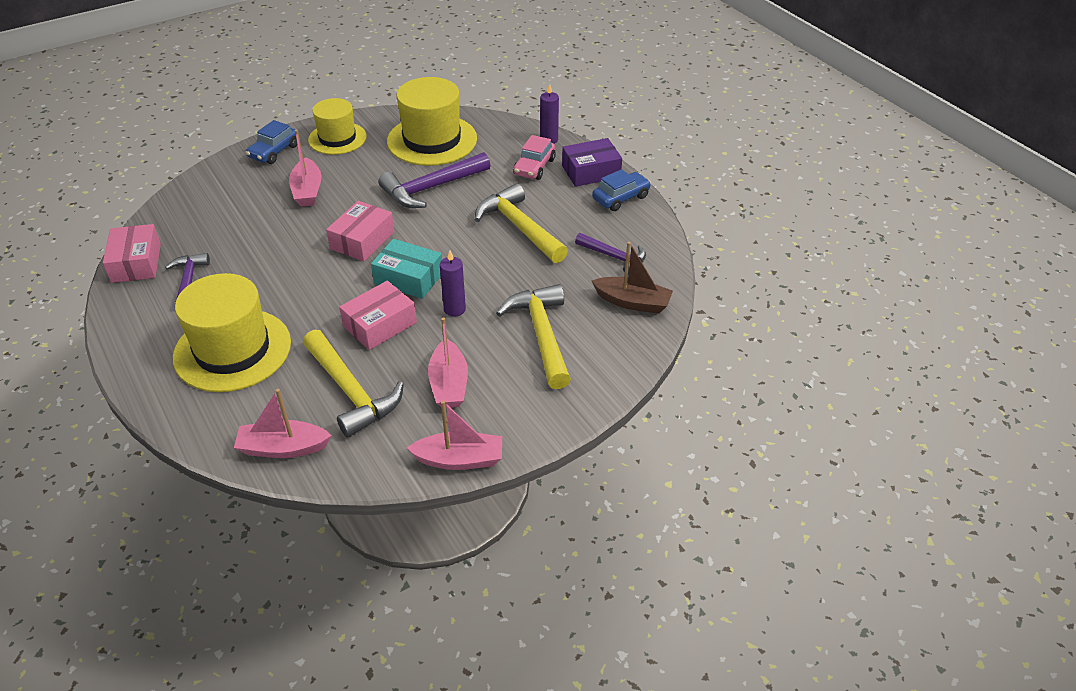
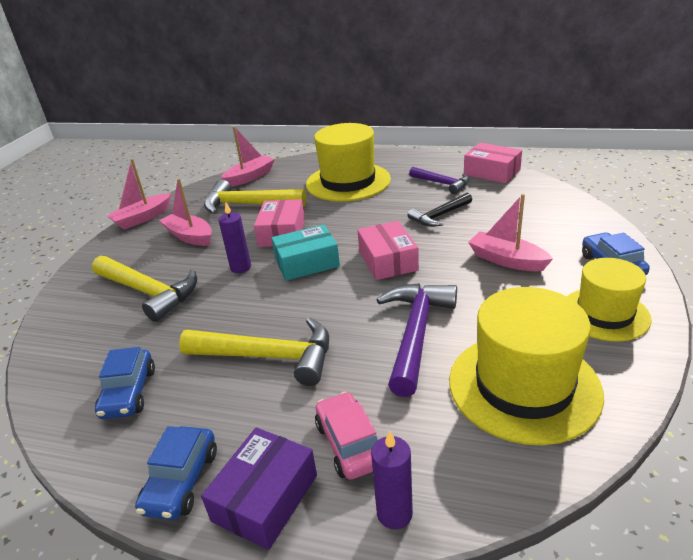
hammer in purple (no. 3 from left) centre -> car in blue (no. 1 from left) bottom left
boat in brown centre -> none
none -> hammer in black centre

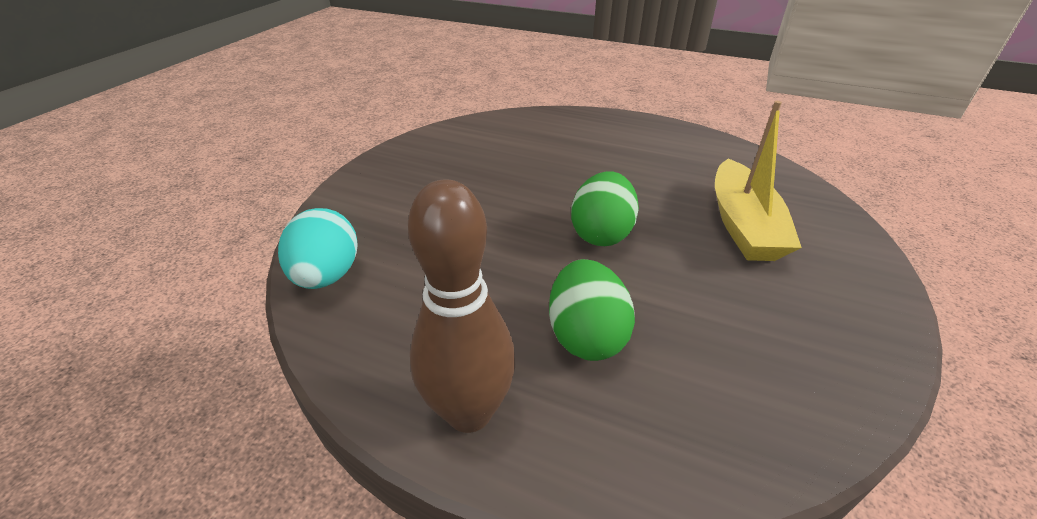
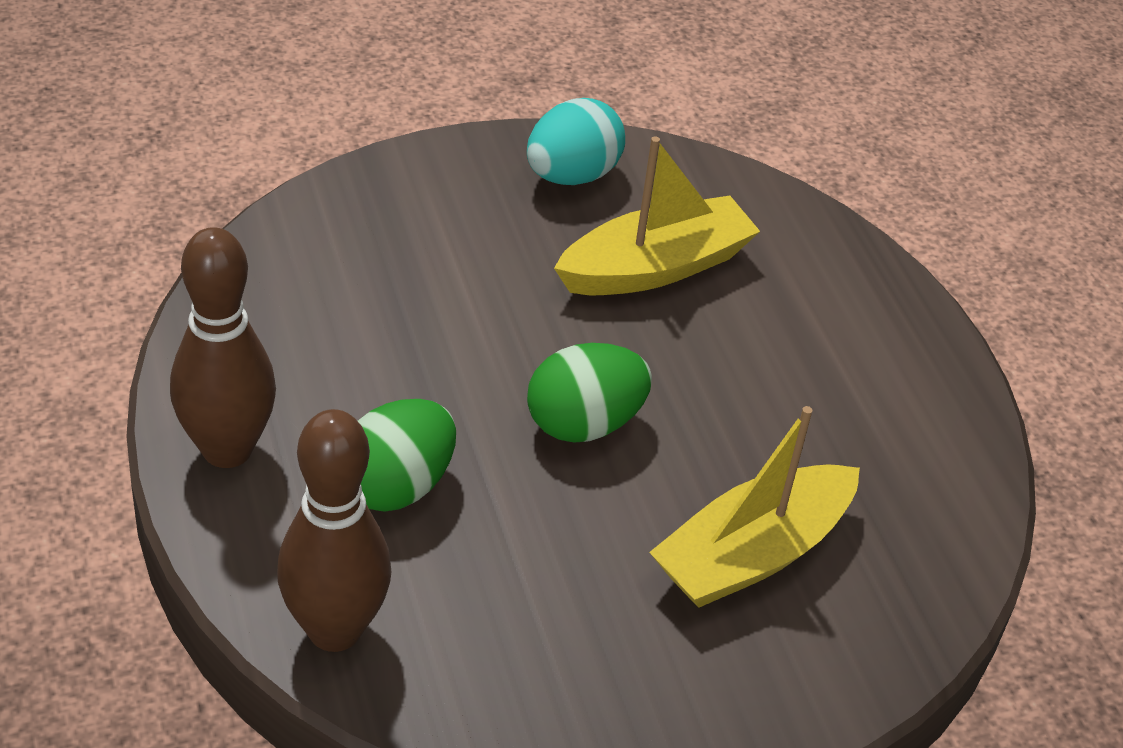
egg in turquoise middle left -> egg in turquoise top centre, relocated
none -> bowling pin in brown (no. 2 from left) bottom left
none -> boat in yellow (no. 1 from left) top centre

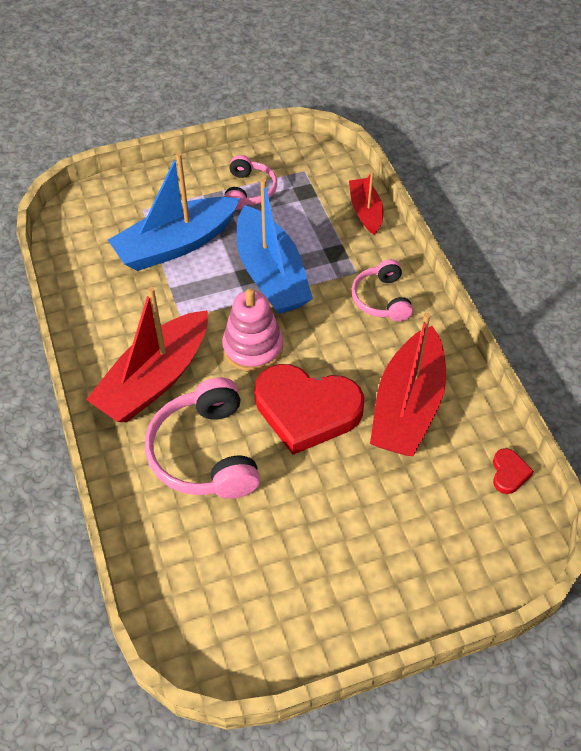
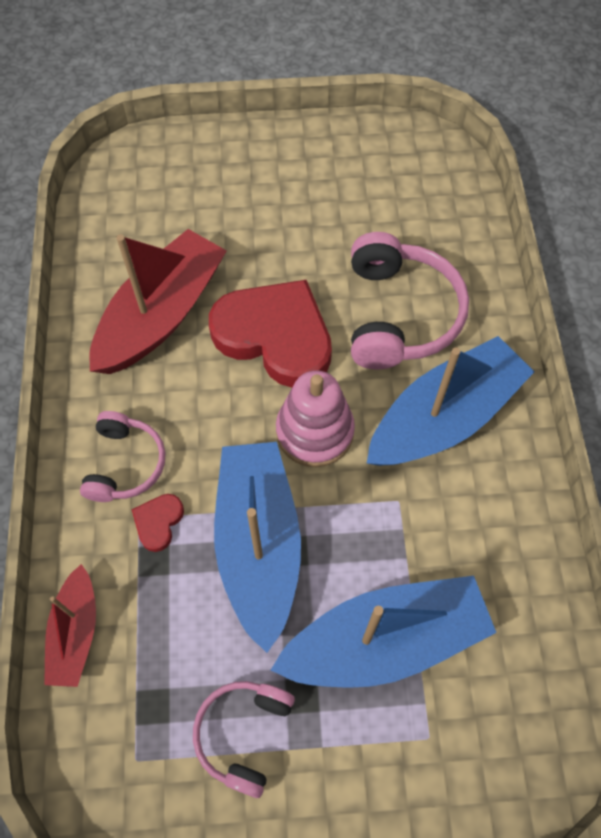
boat in red (no. 1 from left) middle left -> boat in blue (no. 3 from left) middle right
heart in red (no. 2 from left in the first image) middle right -> heart in red (no. 1 from left) middle left, relocated

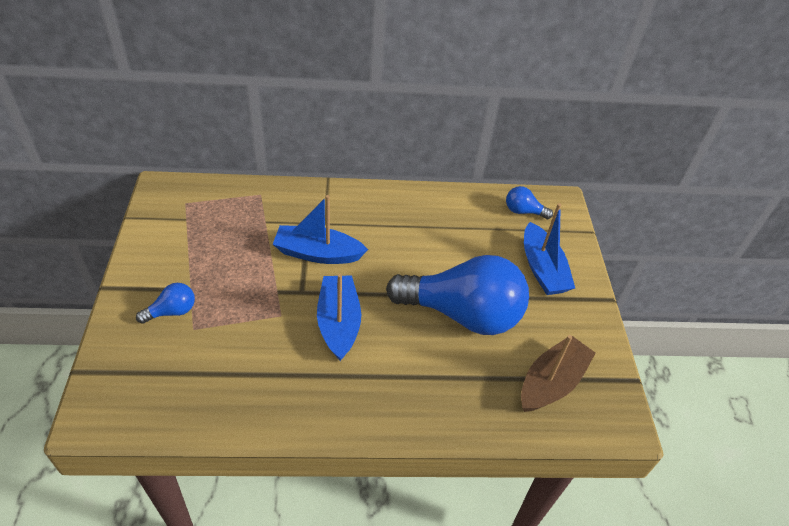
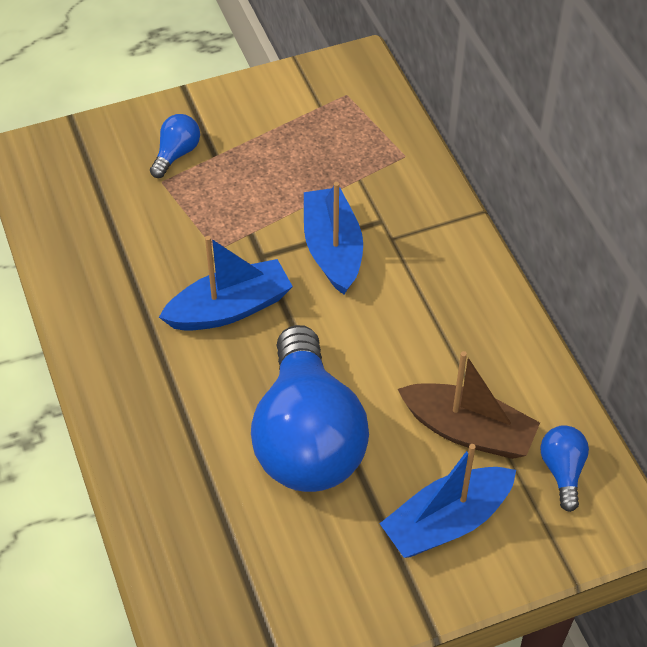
light bulb in blue (no. 1 from left) middle left -> light bulb in blue (no. 1 from left) top left, 105 degrees counterclockwise
boat in brown bottom right -> boat in brown middle right, relocated

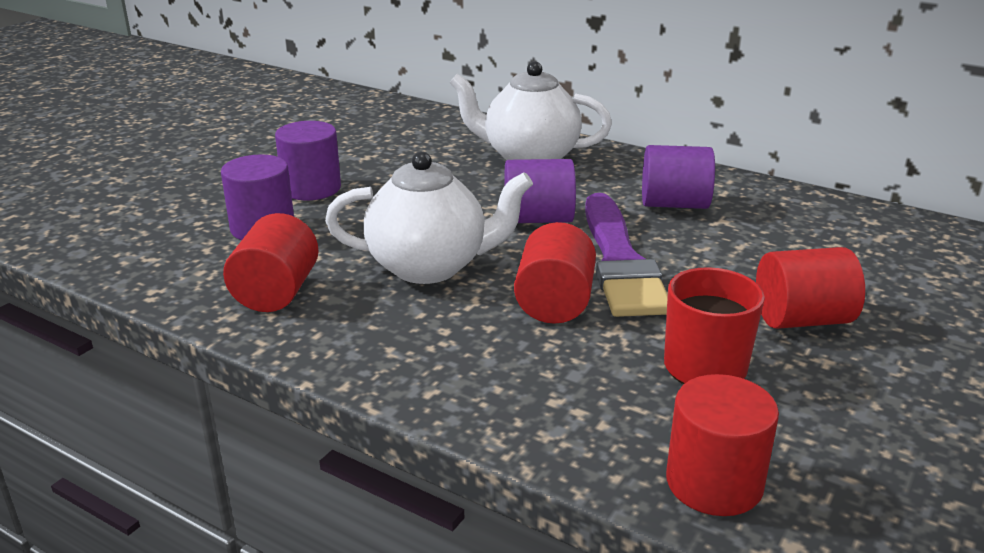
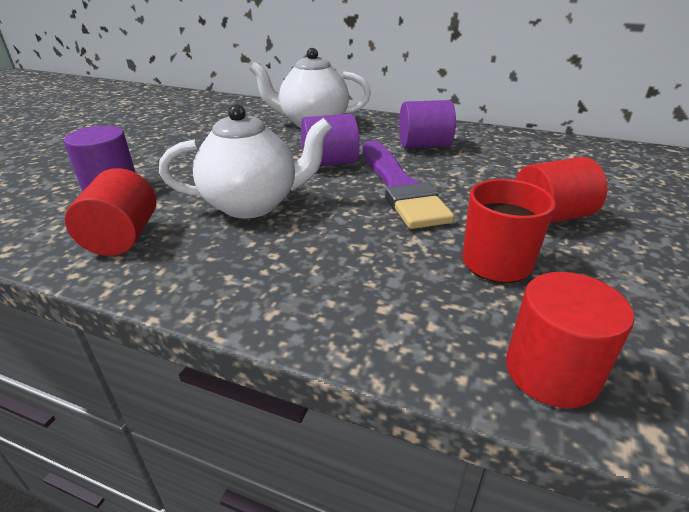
cylinder in purple (no. 2 from left) top left -> none
cylinder in red (no. 2 from left) centre -> none

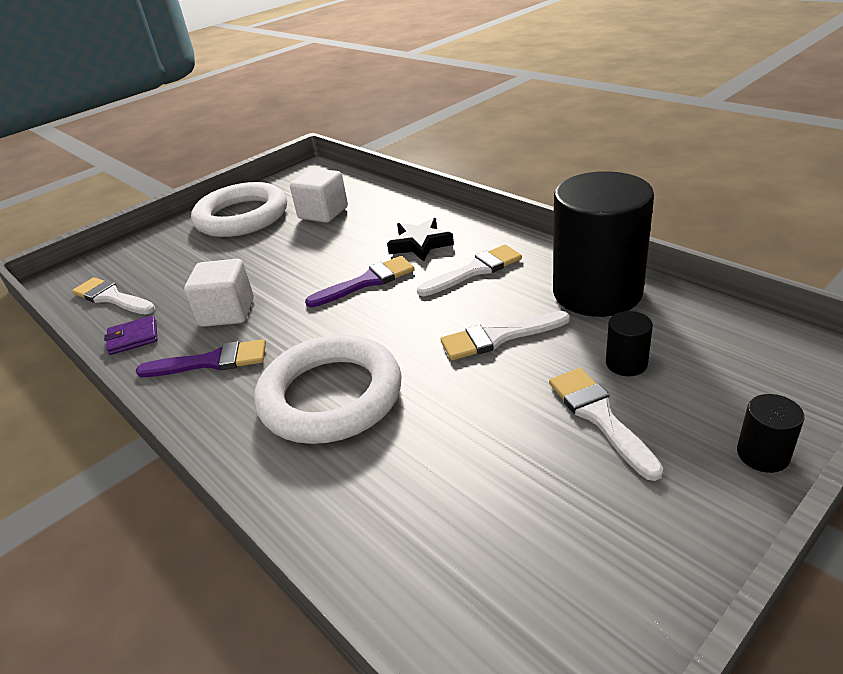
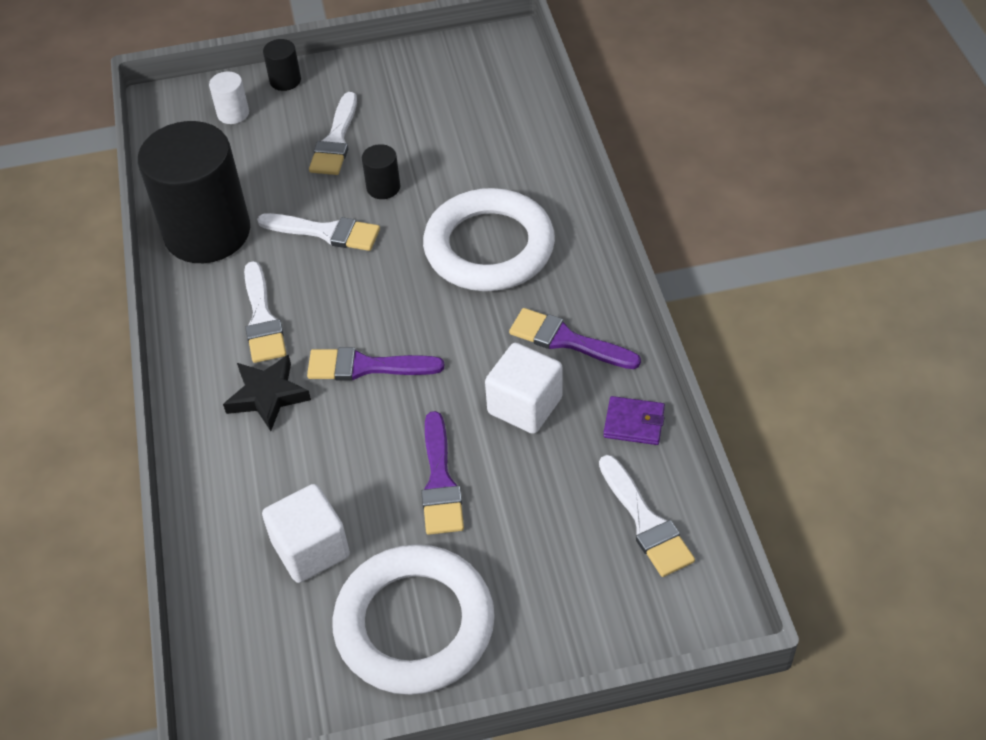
brush in white (no. 2 from left in the first image) centre -> brush in white (no. 1 from left) middle left, 105 degrees counterclockwise
cylinder in black (no. 2 from left in the first image) middle right -> cylinder in black (no. 3 from left) top centre, relocated
none -> cylinder in white top left
none -> brush in purple (no. 2 from left) centre

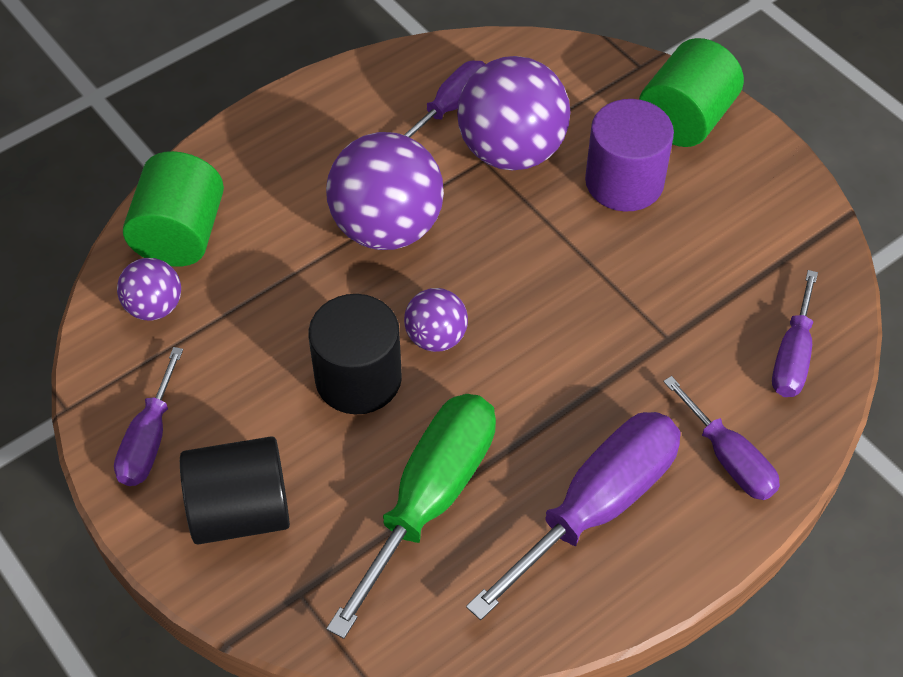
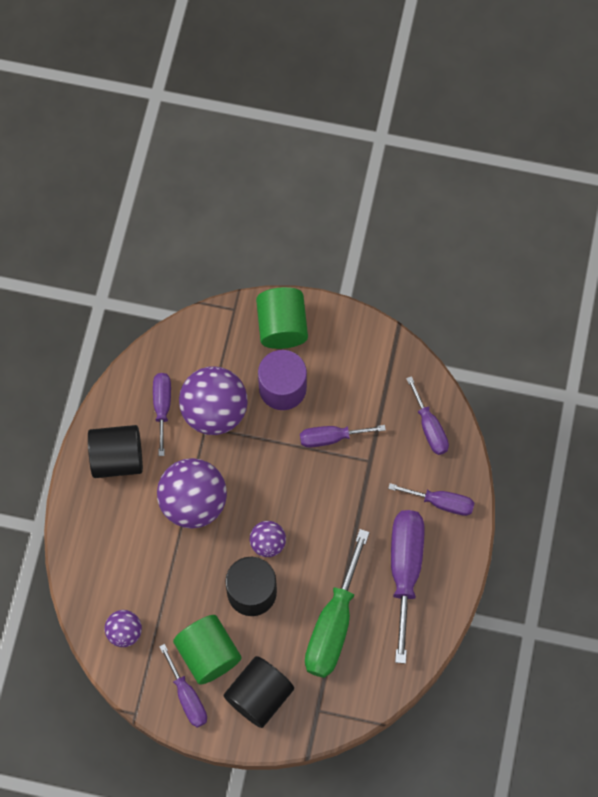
cylinder in green (no. 1 from left) top left -> cylinder in green (no. 1 from left) bottom centre, relocated
screwdriver in green bottom centre, 150 degrees counterclockwise
none -> cylinder in black (no. 1 from left) middle left
none -> screwdriver in purple (no. 3 from left) centre

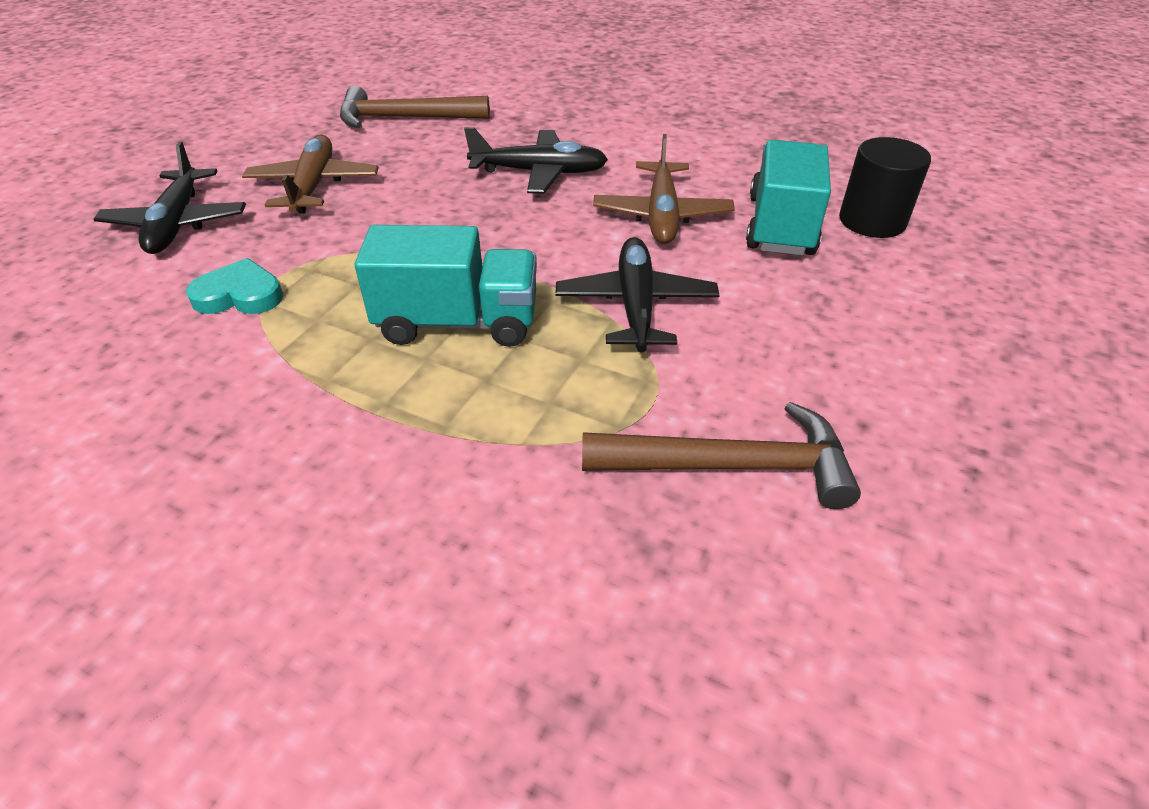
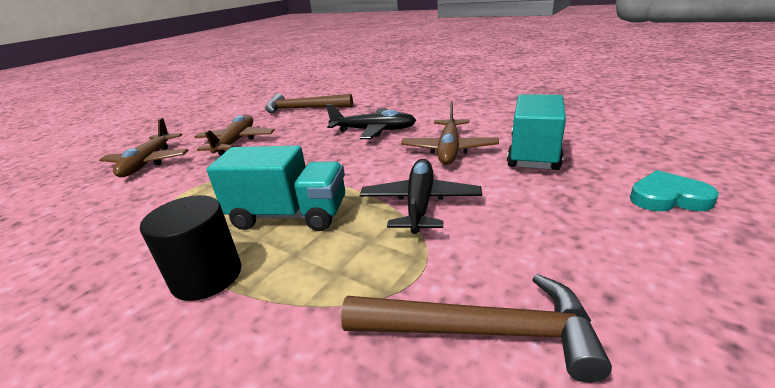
plane in black (no. 1 from left) top left -> plane in brown (no. 1 from left) middle left
heart in turquoise middle left -> heart in turquoise middle right, relocated
cylinder in black top right -> cylinder in black middle left, relocated

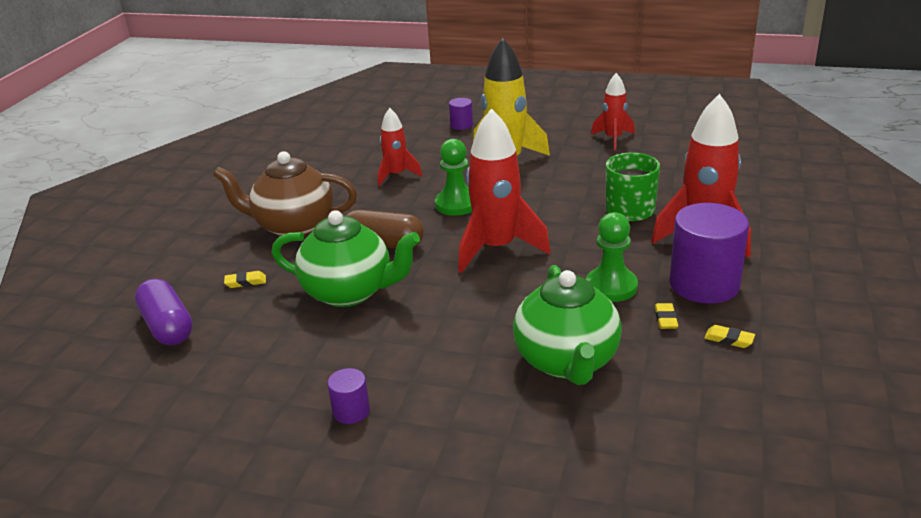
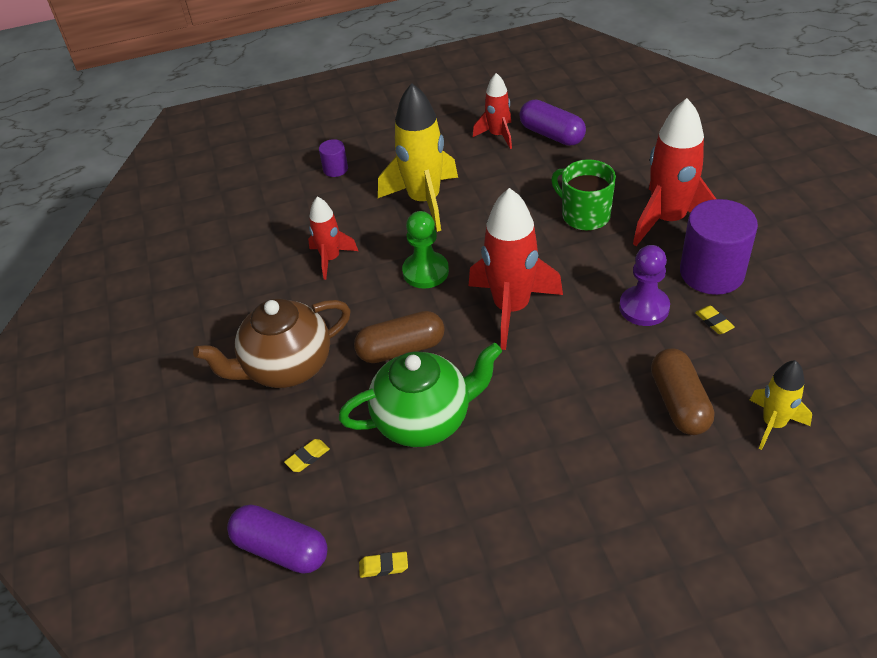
cylinder in purple (no. 1 from left) bottom centre -> none
teapot in green (no. 2 from left) centre -> capsule in brown (no. 2 from left) middle right
pawn in green (no. 2 from left) centre -> pawn in purple middle right
eraser in yellow (no. 3 from left in the first image) middle right -> eraser in yellow (no. 2 from left) bottom centre, relocated
none -> capsule in purple (no. 2 from left) top centre
none -> rocket in yellow (no. 2 from left) middle right

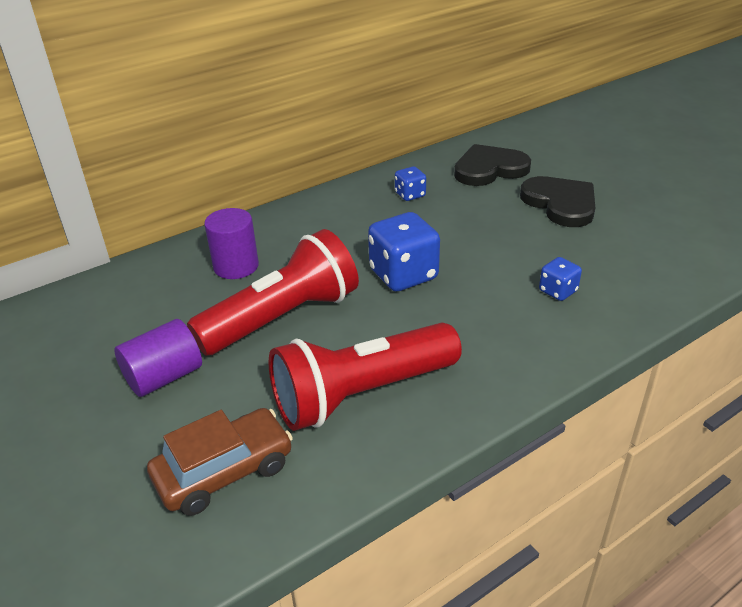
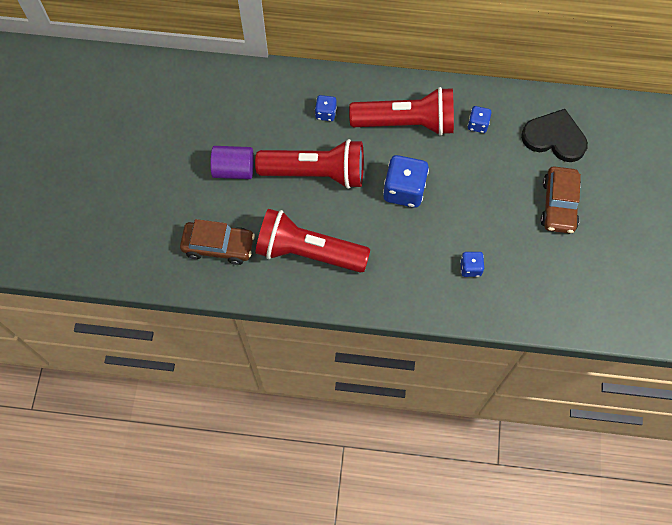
cylinder in purple (no. 2 from left) middle left -> dice in blue (no. 1 from left) top centre
heart in black (no. 2 from left) top right -> car in brown (no. 2 from left) middle right
none -> flashlight in red (no. 3 from left) top centre

